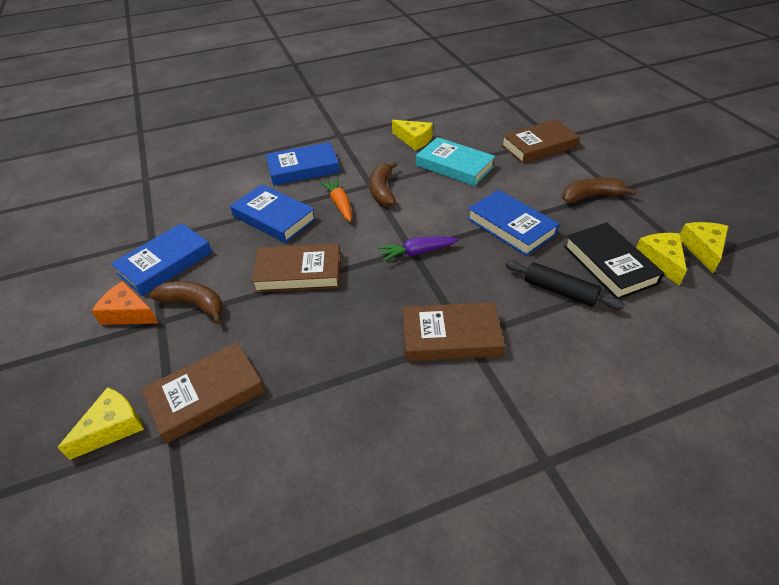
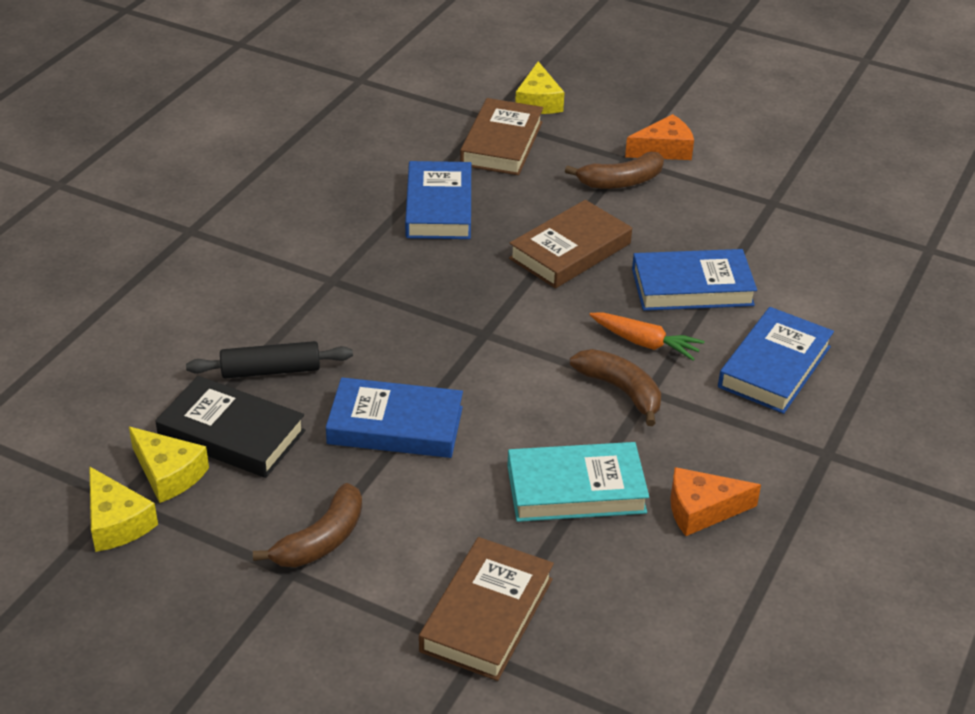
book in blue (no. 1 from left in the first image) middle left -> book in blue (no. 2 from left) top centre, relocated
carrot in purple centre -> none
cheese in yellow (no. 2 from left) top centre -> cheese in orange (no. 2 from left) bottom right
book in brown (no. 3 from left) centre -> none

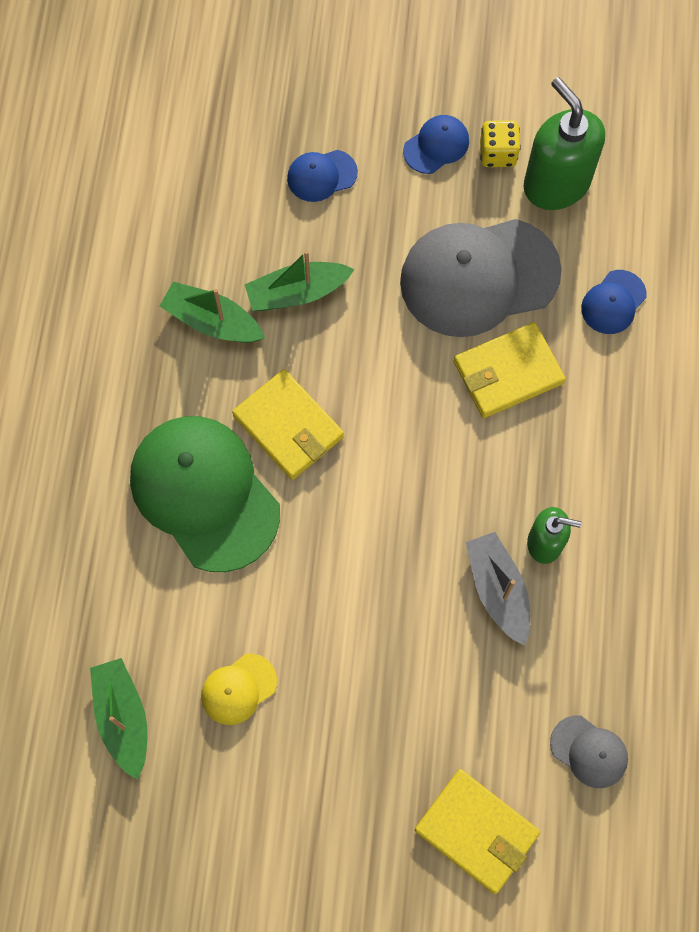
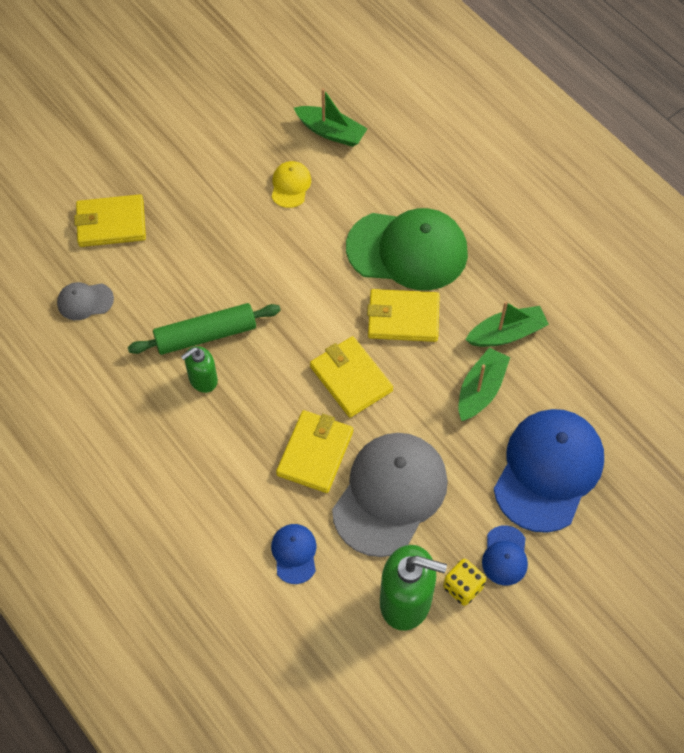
cap in blue (no. 1 from left in the first image) top centre -> cap in blue (no. 3 from left) middle right, x2.22
boat in grey middle right -> rolling pin in green middle left
none -> wallet in yellow (no. 3 from left) centre

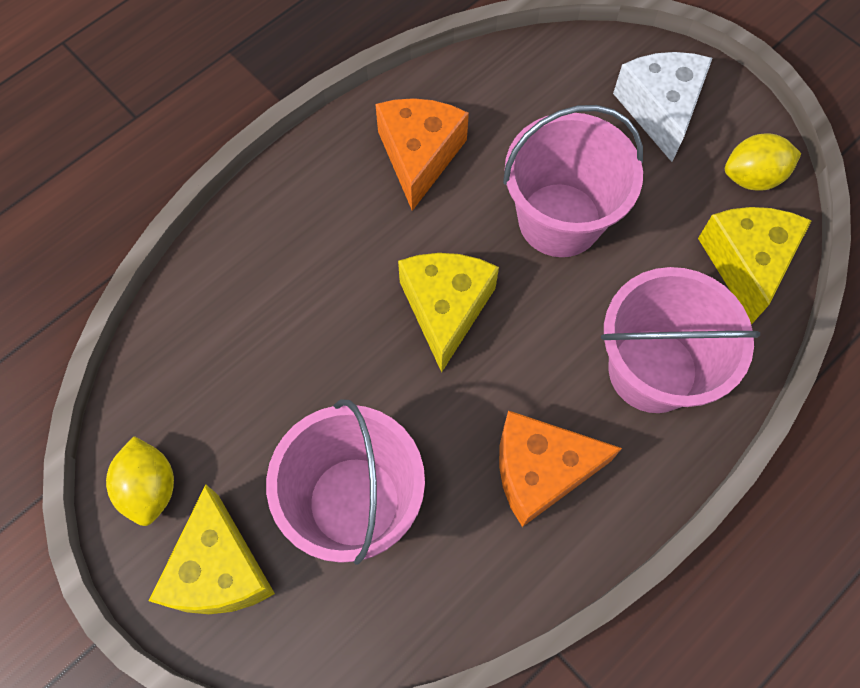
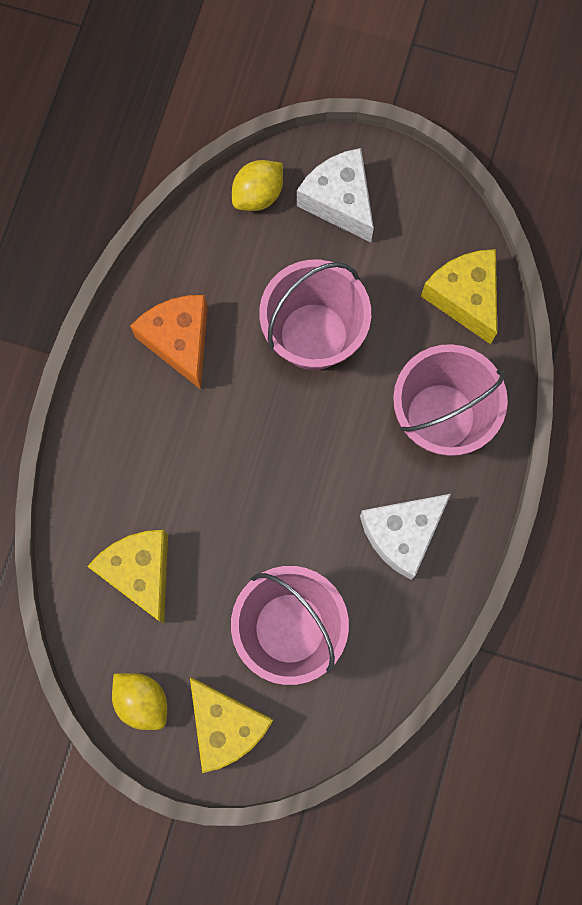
cheese in yellow (no. 2 from left in the first image) centre -> cheese in yellow (no. 1 from left) middle left, relocated
cheese in orange (no. 2 from left) bottom centre -> cheese in white (no. 2 from left) middle right
lemon in yellow (no. 2 from left) top right -> lemon in yellow (no. 2 from left) top centre, relocated

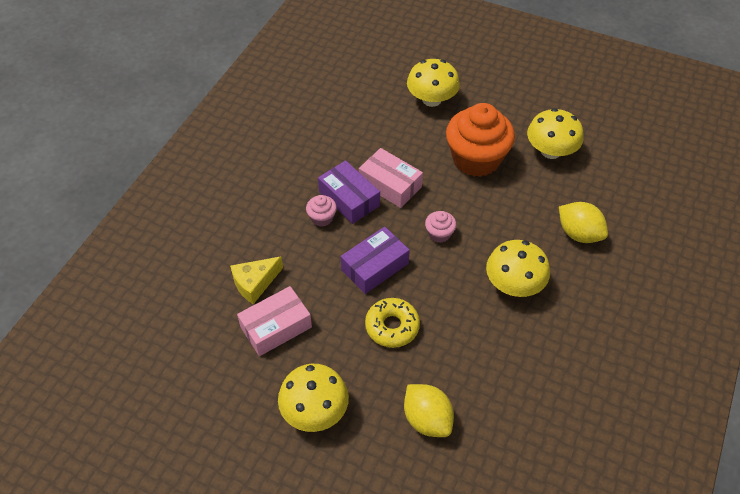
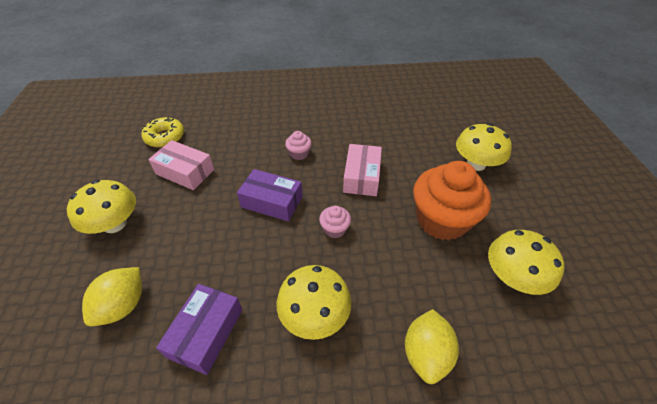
cheese in yellow centre -> none
box in purple (no. 1 from left) centre -> box in purple (no. 1 from left) bottom left, relocated
donut in yellow centre -> donut in yellow top left, relocated

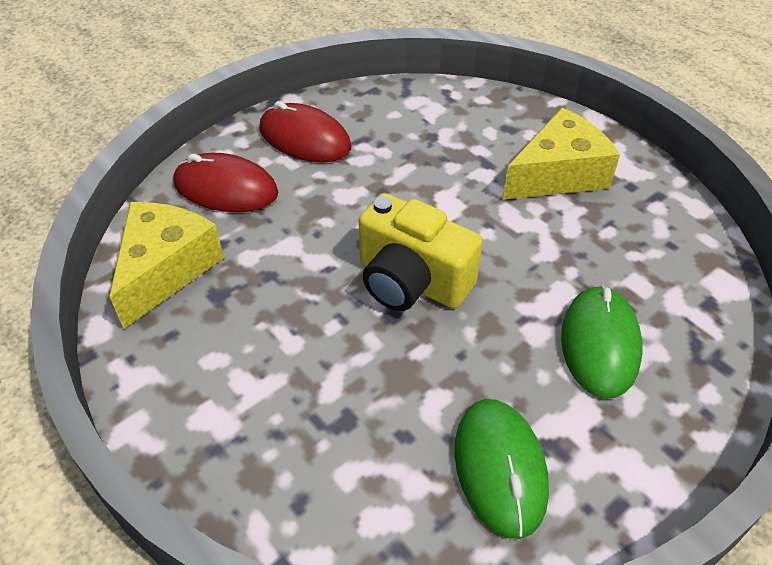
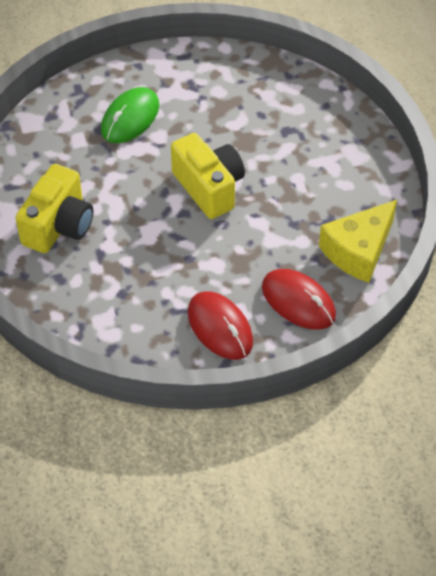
mouse in green (no. 1 from left) bottom centre -> none
cheese in yellow (no. 2 from left) top right -> camera in yellow (no. 1 from left) middle left

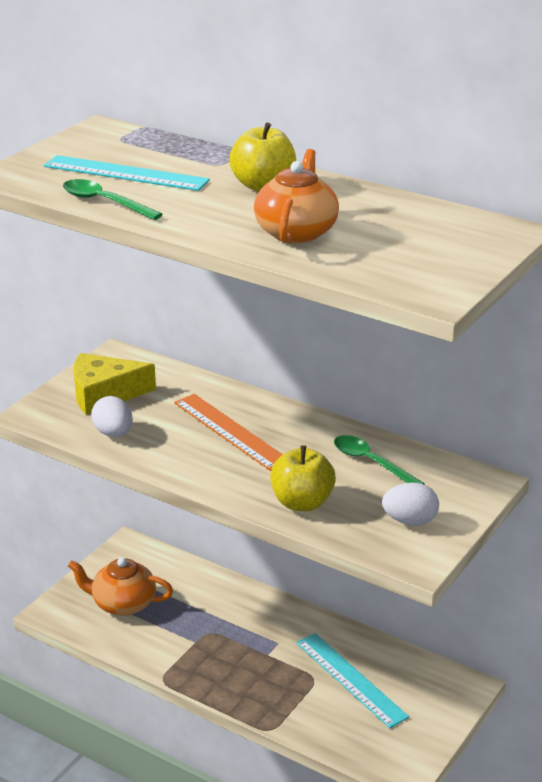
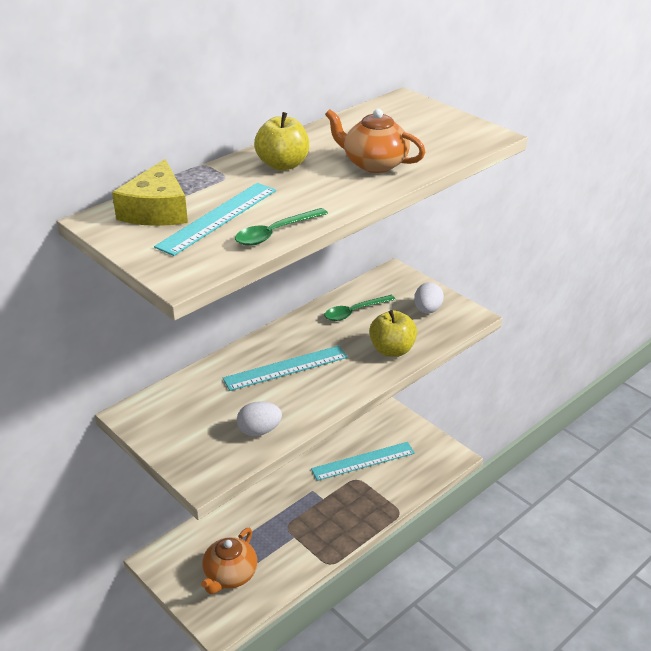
cheese in yellow middle left -> cheese in yellow top left, relocated
ruler in orange centre -> ruler in turquoise (no. 2 from left) centre

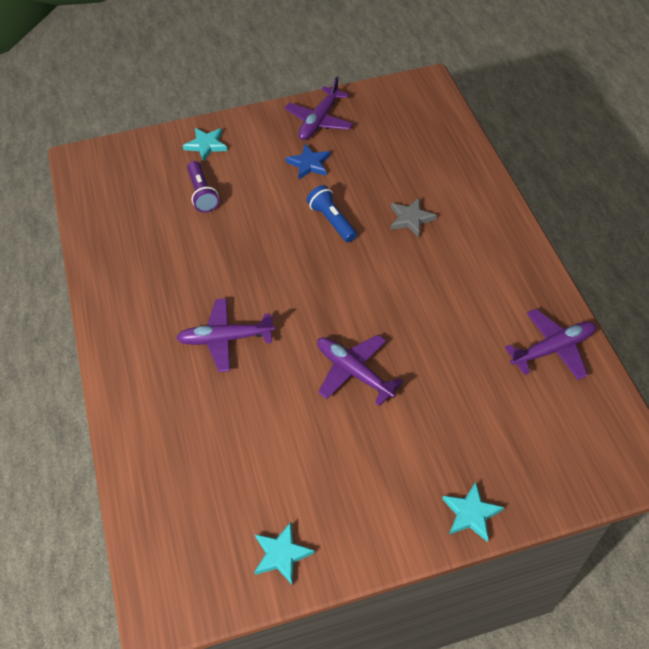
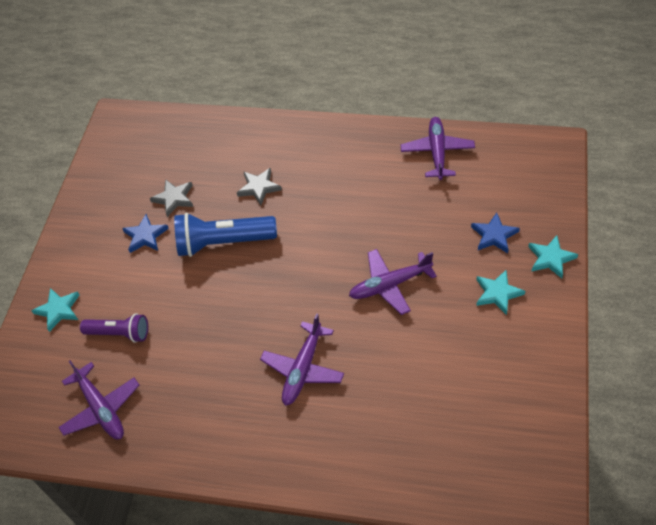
star in turquoise (no. 2 from left) bottom centre -> star in turquoise (no. 2 from left) middle right, relocated
plane in purple (no. 2 from left in the first image) top centre -> plane in purple (no. 1 from left) bottom left, relocated
flashlight in blue top centre -> flashlight in blue centre, x1.61
none -> star in grey (no. 1 from left) middle left
none -> star in blue (no. 2 from left) middle right

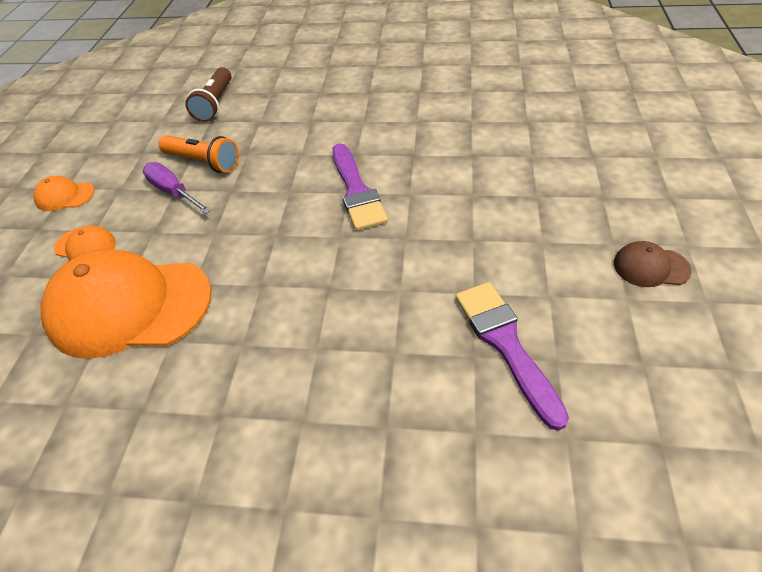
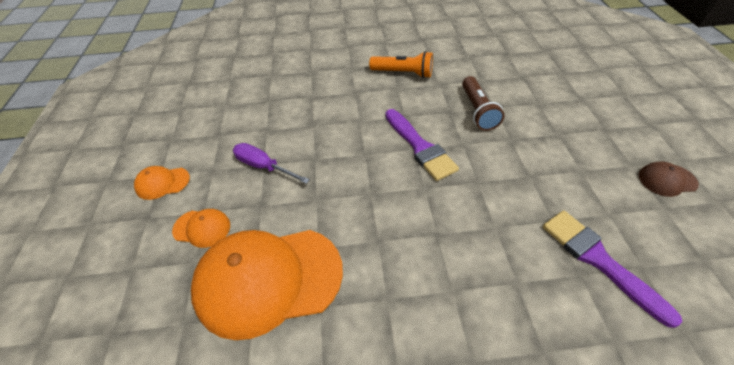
flashlight in orange top left -> flashlight in orange top centre, relocated
flashlight in brown top left -> flashlight in brown top centre, relocated

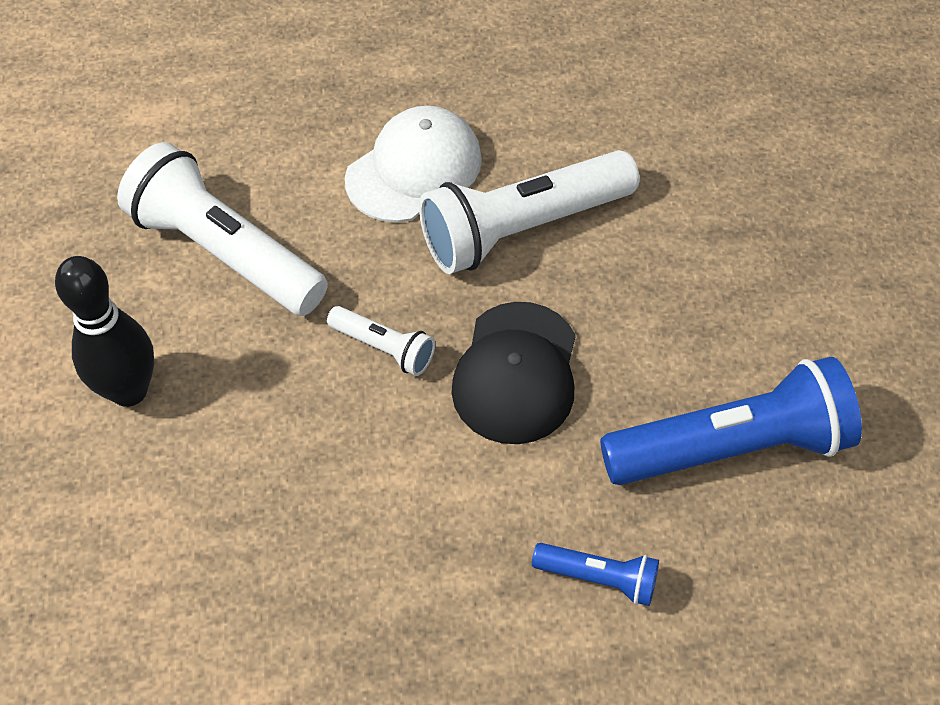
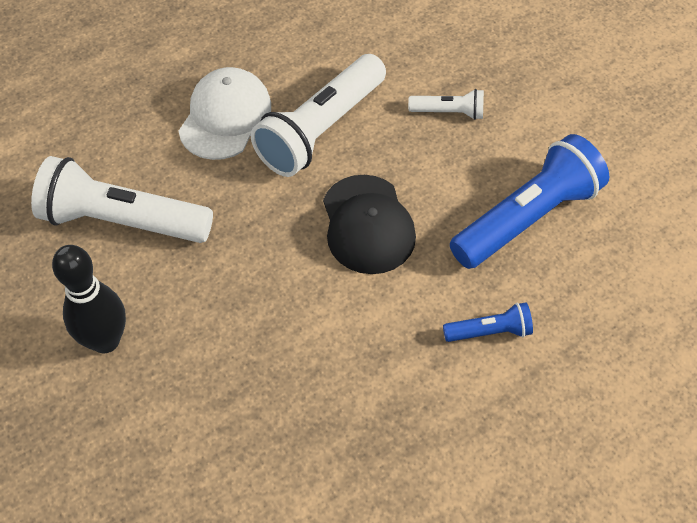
flashlight in white (no. 2 from left in the first image) centre -> flashlight in white (no. 3 from left) top centre, relocated

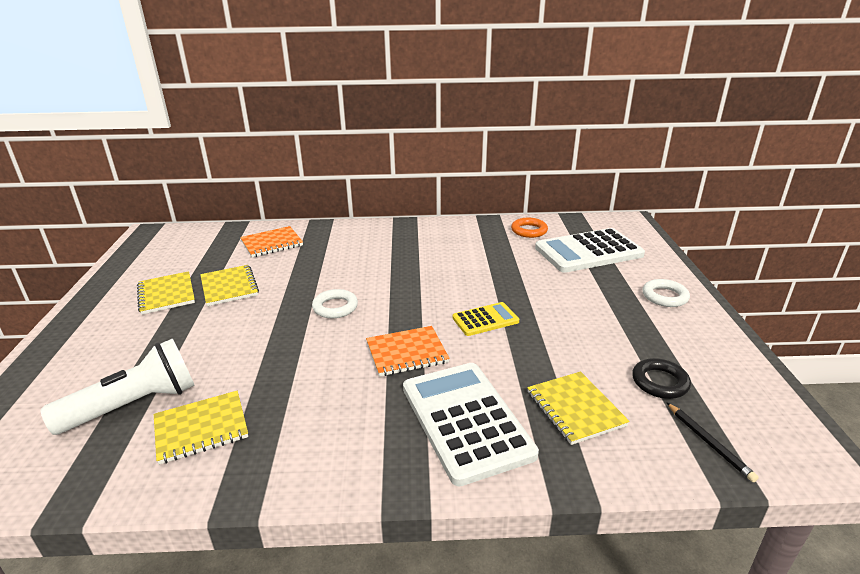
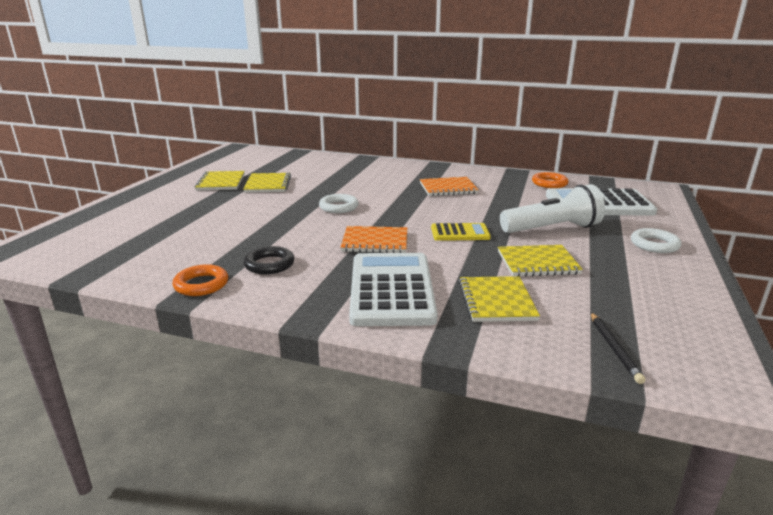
flashlight in white bottom left -> flashlight in white middle right, relocated
notebook in yellow (no. 2 from left in the first image) bottom left -> notebook in yellow (no. 4 from left) middle right, relocated
notebook in orange (no. 1 from left in the first image) middle left -> notebook in orange (no. 2 from left) centre, relocated
ring in black middle right -> ring in black centre, relocated
none -> ring in orange (no. 1 from left) middle left

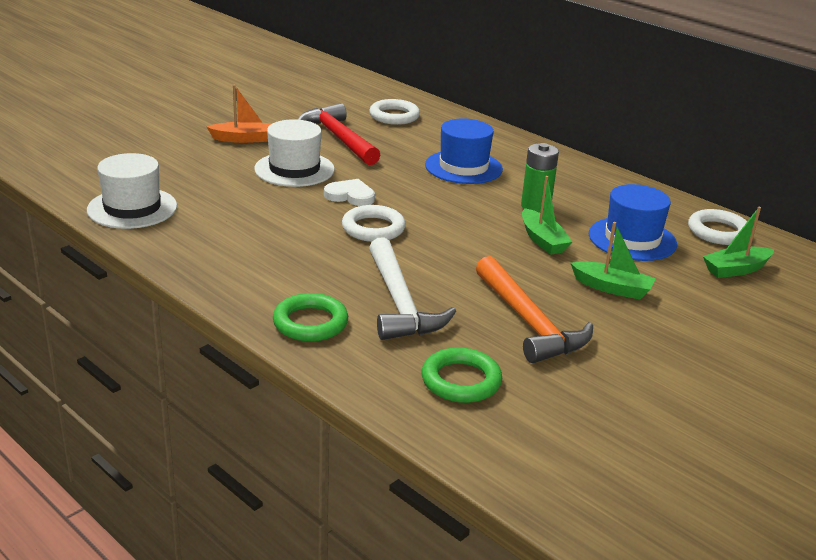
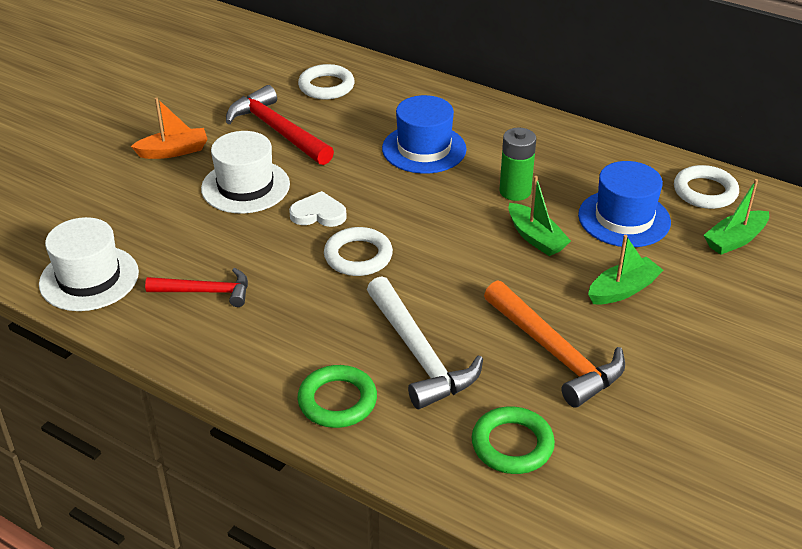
boat in green (no. 2 from left) middle right, 45 degrees counterclockwise
none -> hammer in red (no. 1 from left) middle left

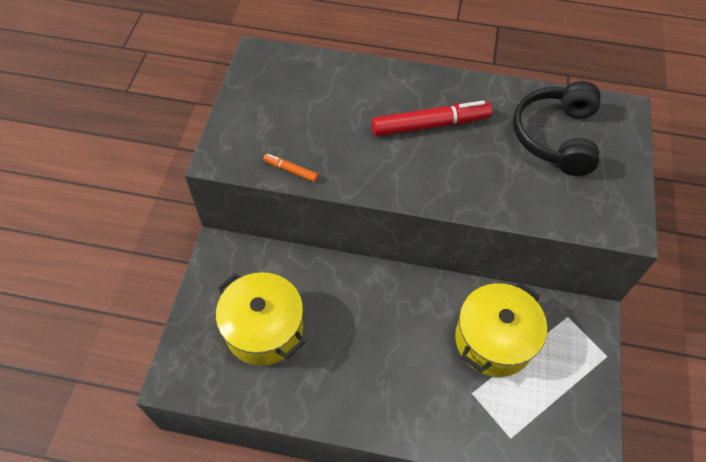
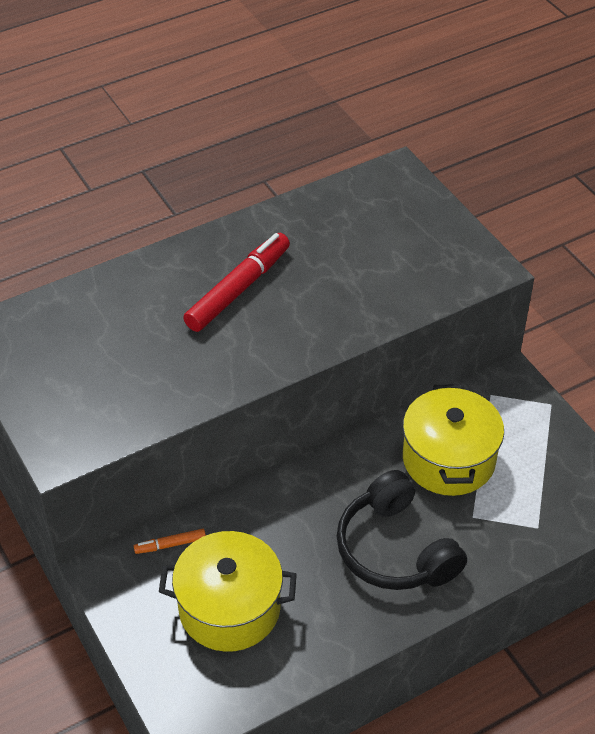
marker in orange centre -> marker in orange bottom left, relocated
headphones in black top right -> headphones in black bottom right, relocated

